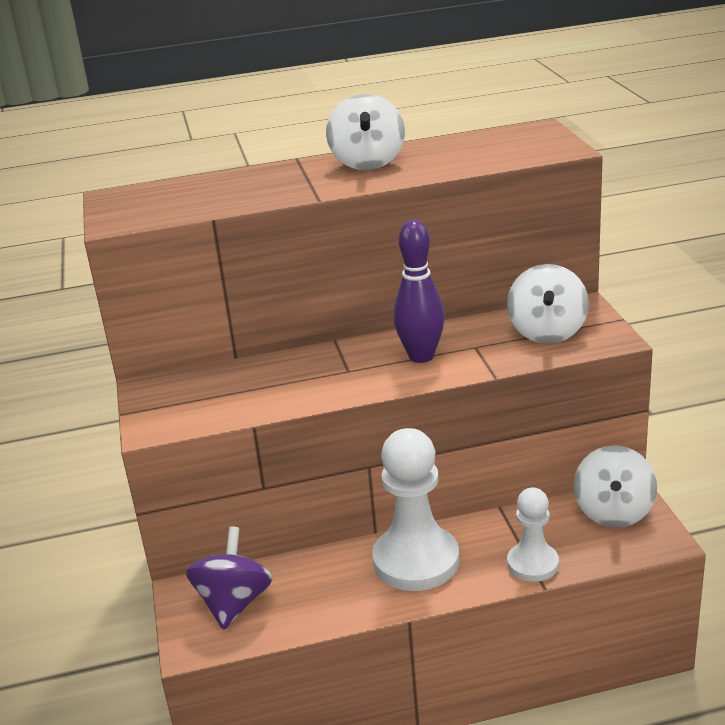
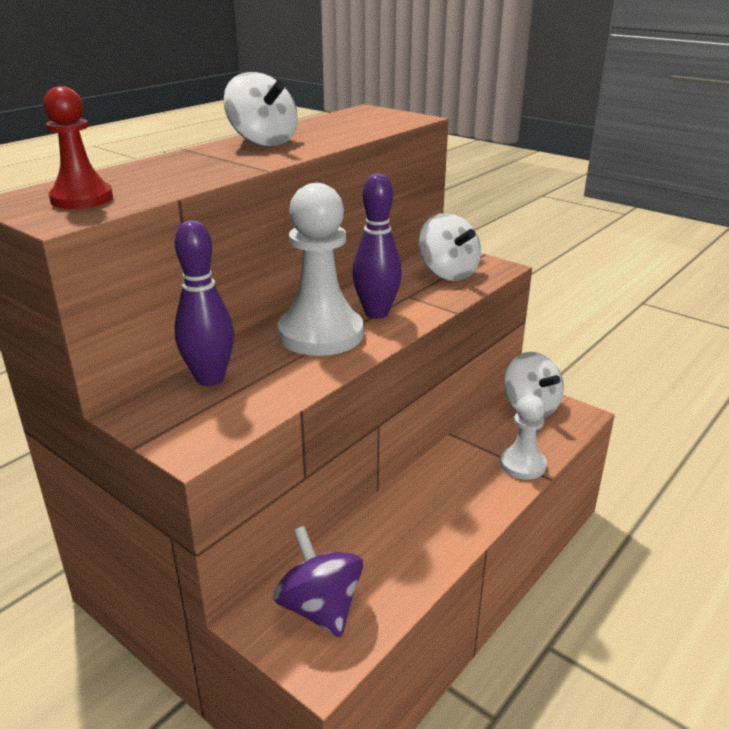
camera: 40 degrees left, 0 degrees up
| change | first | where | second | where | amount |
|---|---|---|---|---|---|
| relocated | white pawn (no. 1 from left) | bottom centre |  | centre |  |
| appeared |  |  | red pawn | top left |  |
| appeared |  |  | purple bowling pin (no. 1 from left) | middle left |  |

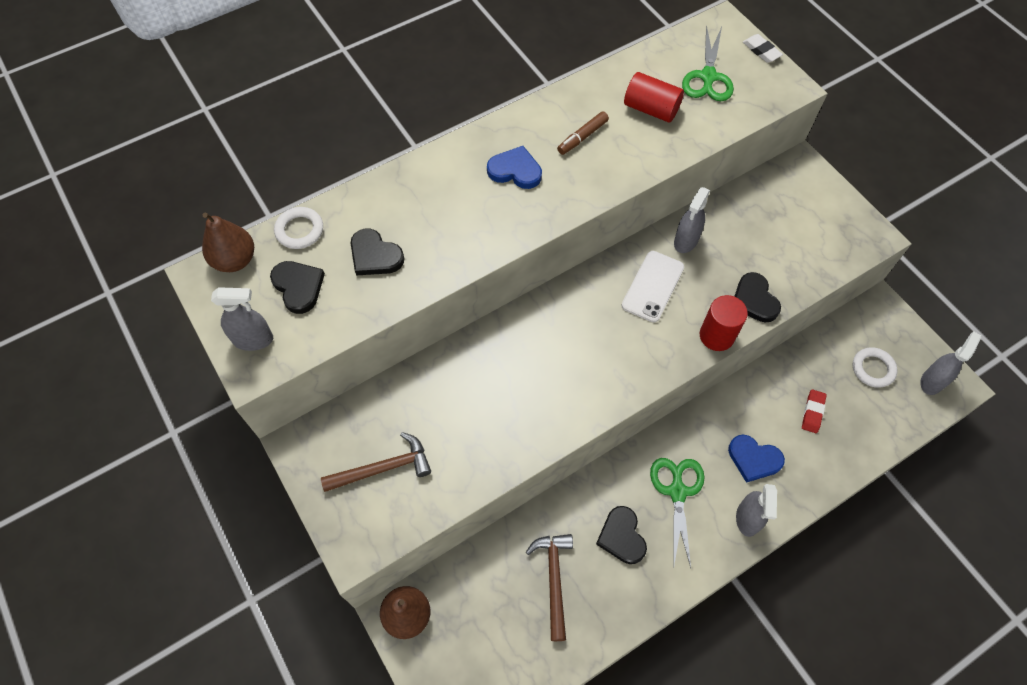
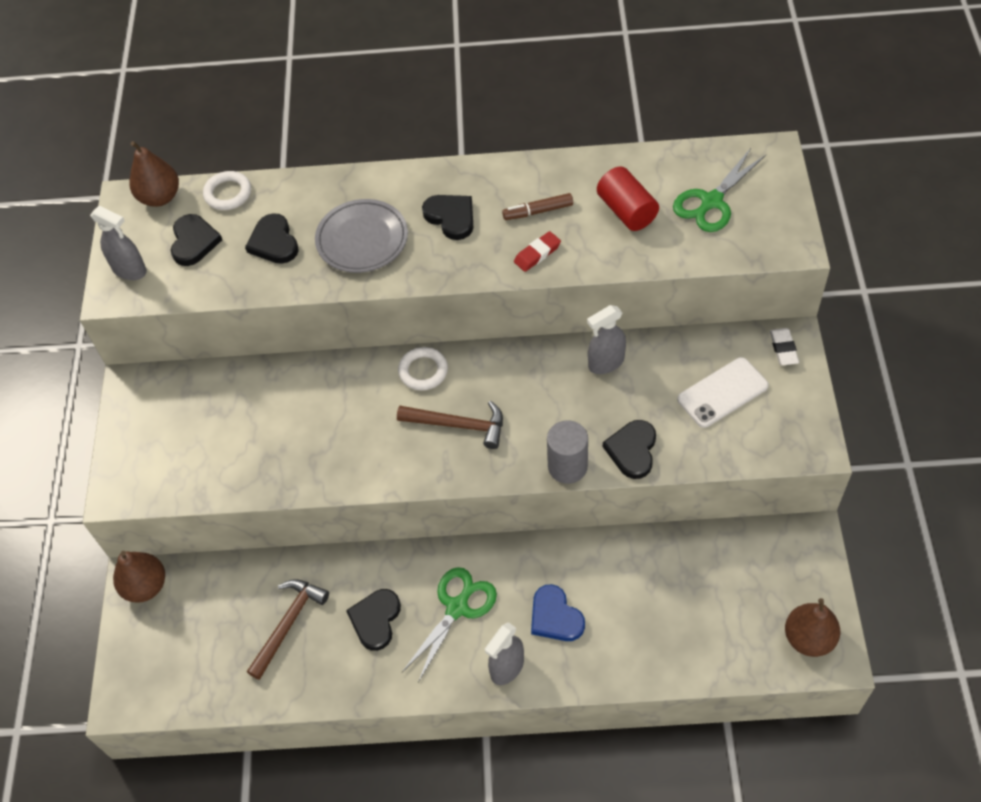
camera: 35 degrees right, 5 degrees down
| change | first | where | second | where | amount |
|---|---|---|---|---|---|
| relocated | white eraser | top right |  | middle right |  |
| colour | blue heart (no. 1 from left) | top centre | black heart (no. 4 from left) | top centre |  |
| relocated | white phone | centre |  | middle right |  |
| colour | red cylinder (no. 2 from left) | middle right | grey cylinder | centre |  |
| exchanged | grey spray bottle (no. 4 from left) | middle right | brown pear (no. 3 from left) | bottom right |  |
| relocated | white ring (no. 2 from left) | middle right |  | centre |  |
| relocated | red eraser | middle right |  | top centre |  |
| relocated | brown hammer (no. 1 from left in the first image) | bottom centre | brown hammer (no. 2 from left) | centre |  |
| appeared |  |  | grey plate | top centre |  |

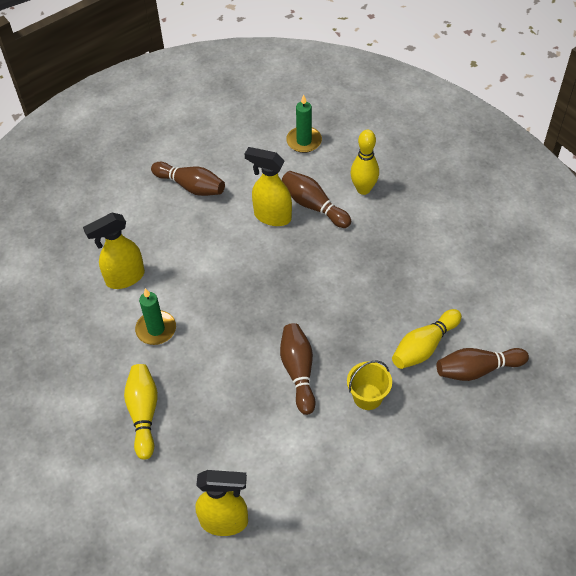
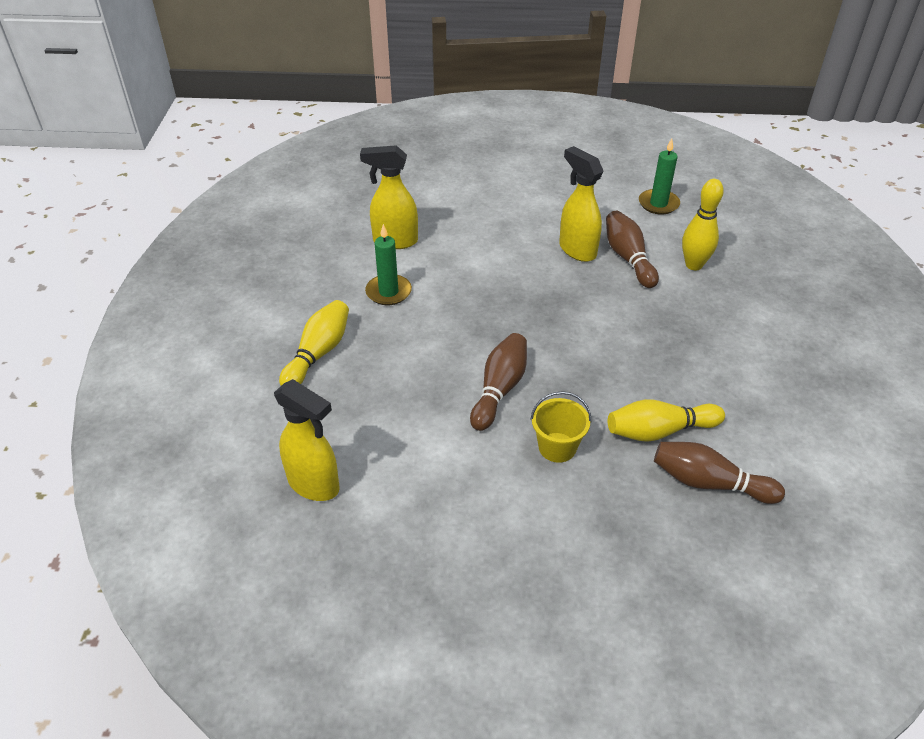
camera: 30 degrees right, 10 degrees down
| change | first | where | second | where | amount |
|---|---|---|---|---|---|
| missing | brown bowling pin (no. 1 from left) | top left |  |  |  |

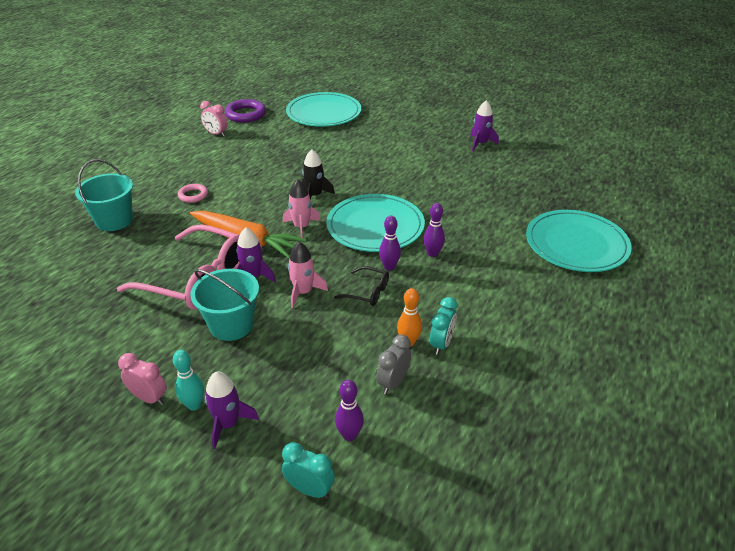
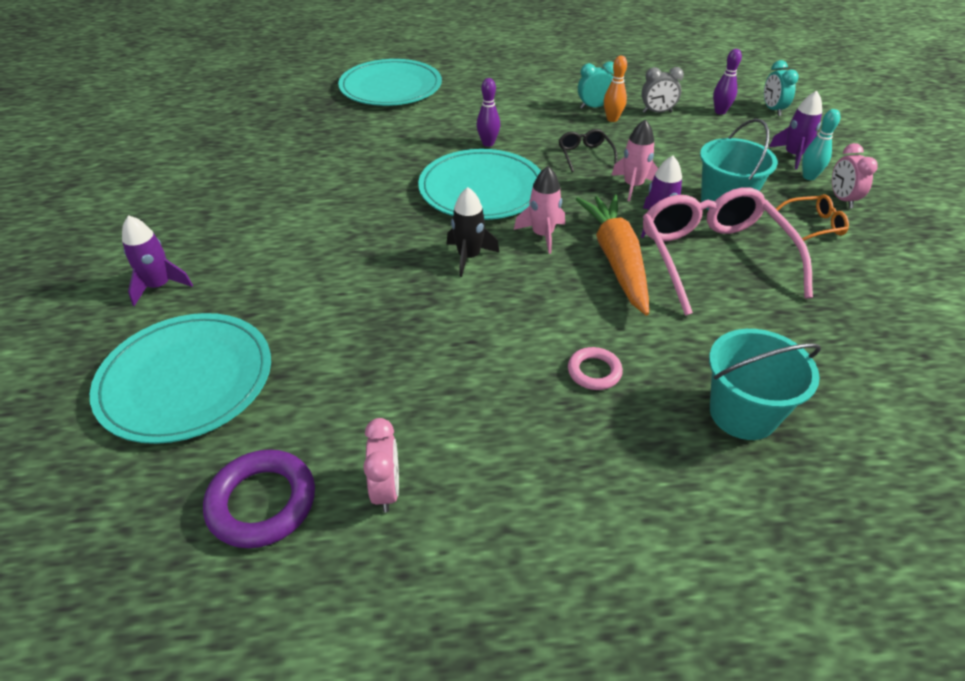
camera: 125 degrees left, 5 degrees up
| change | first | where | second | where | amount |
|---|---|---|---|---|---|
| relocated | purple rocket (no. 3 from left in the first image) | top centre | purple rocket (no. 1 from left) | middle left |  |
| missing | purple bowling pin (no. 2 from left) | centre |  |  |  |
| appeared |  |  | orange glasses | top right |  |

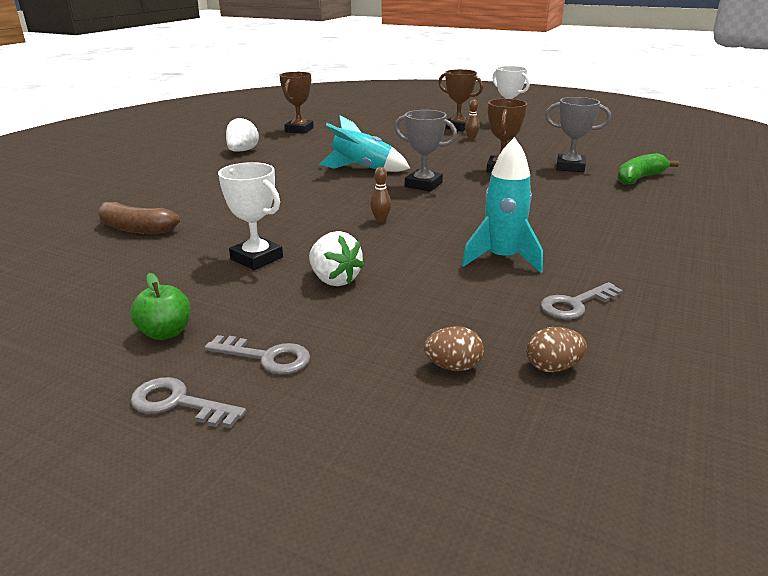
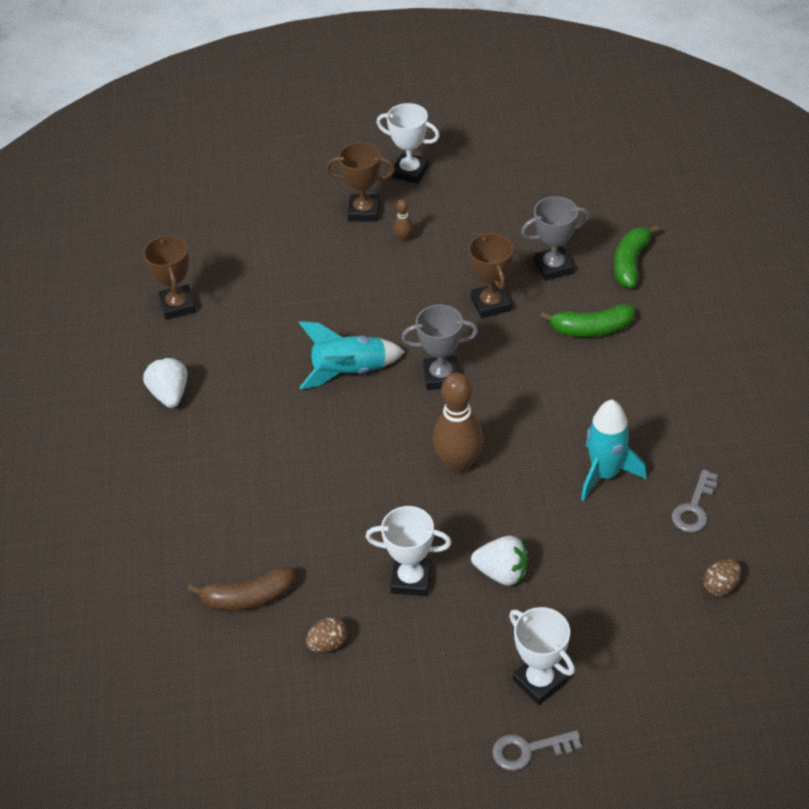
camera: 30 degrees left, 20 degrees up
| change | first | where | second | where | amount |
|---|---|---|---|---|---|
| size | brown bowling pin (no. 1 from left in the first image) | centre | brown bowling pin (no. 2 from left) | centre | x2.27 |
| missing | green apple | middle left |  |  |  |
| relocated | brown egg (no. 1 from left) | centre |  | bottom centre |  |
| exchanged | grey key (no. 2 from left) | centre | white trophy (no. 3 from left) | bottom right |  |
| appeared |  |  | green banana (no. 1 from left) | middle right |  |

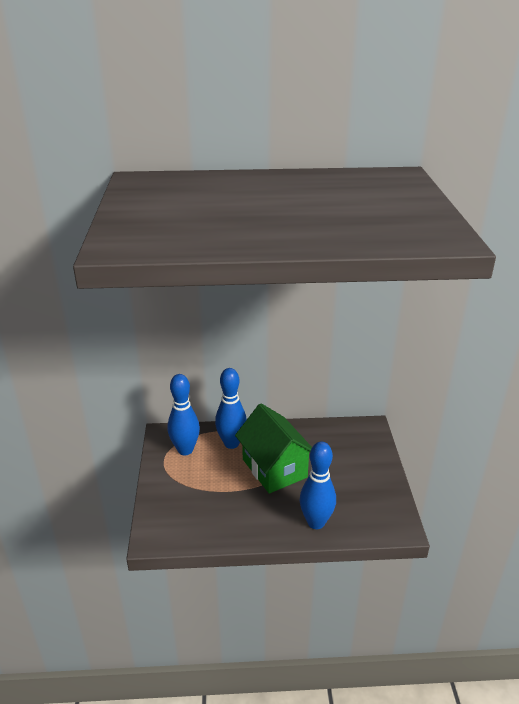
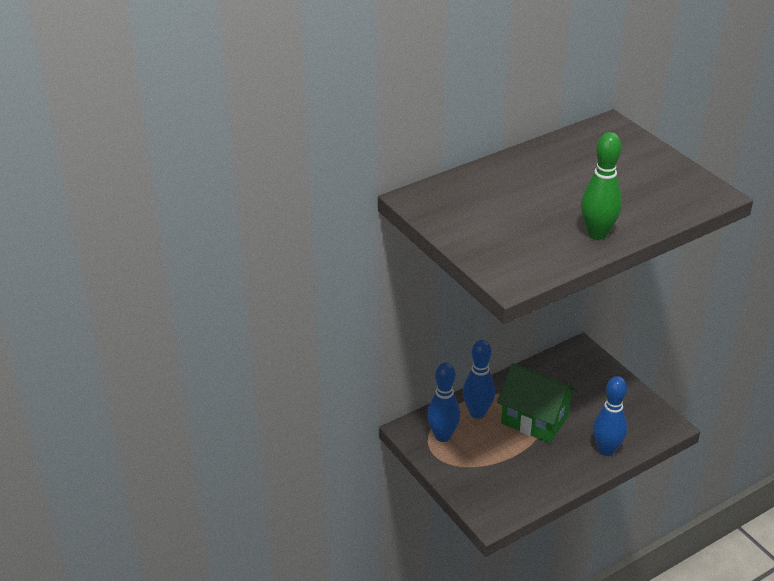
camera: 30 degrees left, 5 degrees up
| change | first | where | second | where | amount |
|---|---|---|---|---|---|
| appeared |  |  | green bowling pin | top right |  |

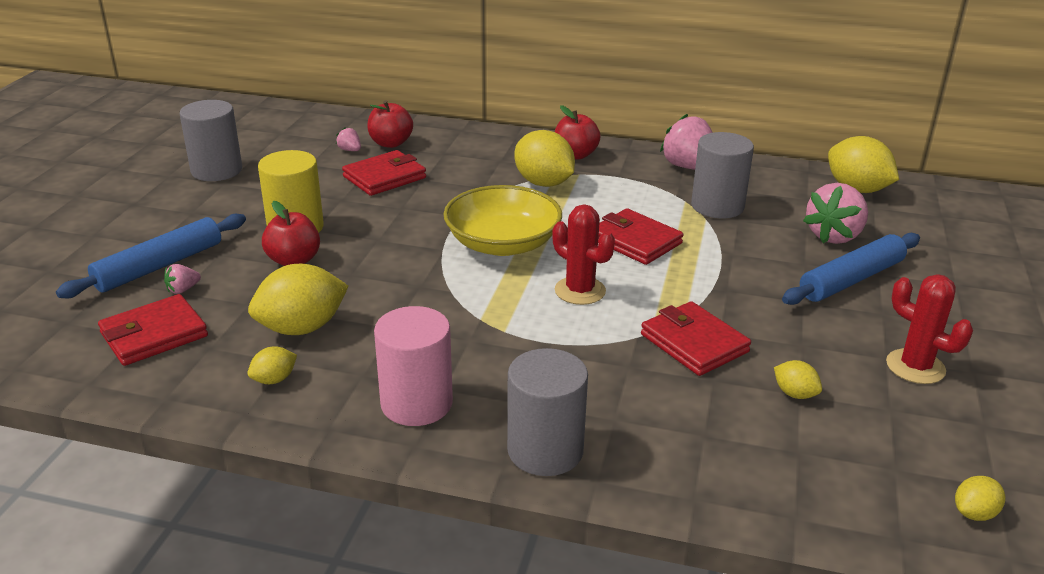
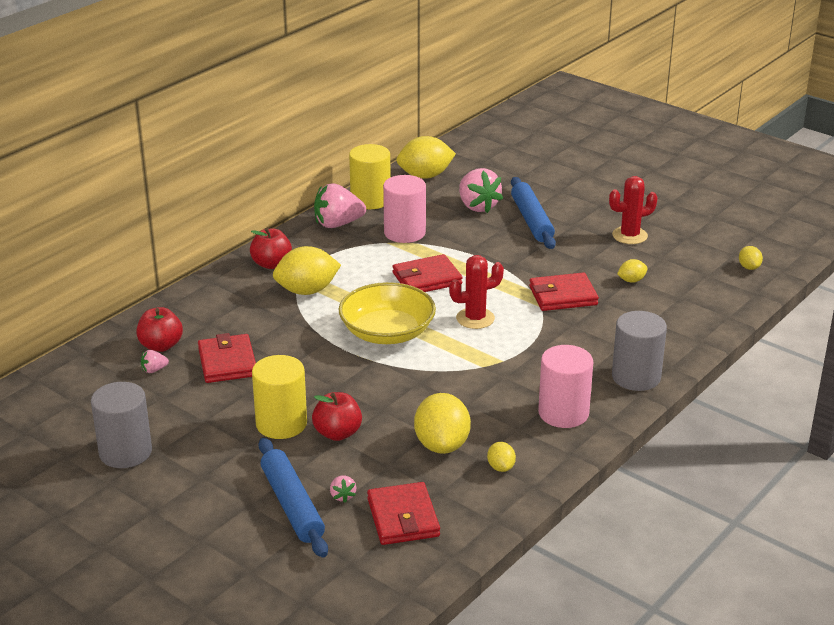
camera: 65 degrees left, 0 degrees up
| change | first | where | second | where | amount |
|---|---|---|---|---|---|
| colour | grey cylinder (no. 3 from left) | top right | pink cylinder (no. 1 from left) | centre |  |
| appeared |  |  | yellow cylinder (no. 2 from left) | top centre |  |

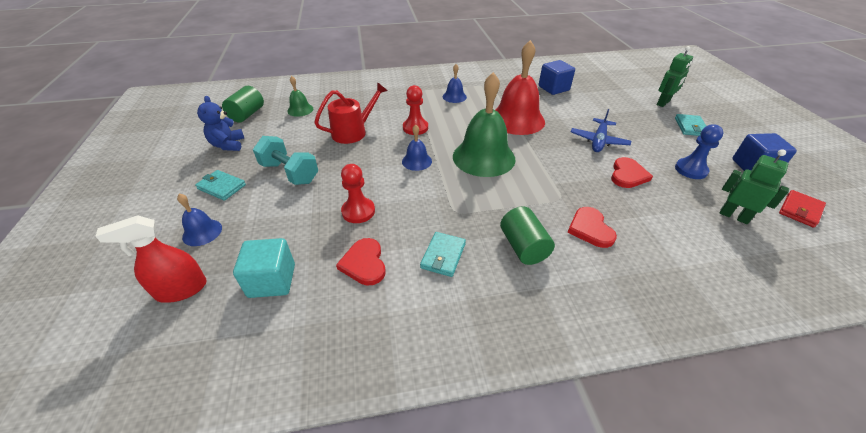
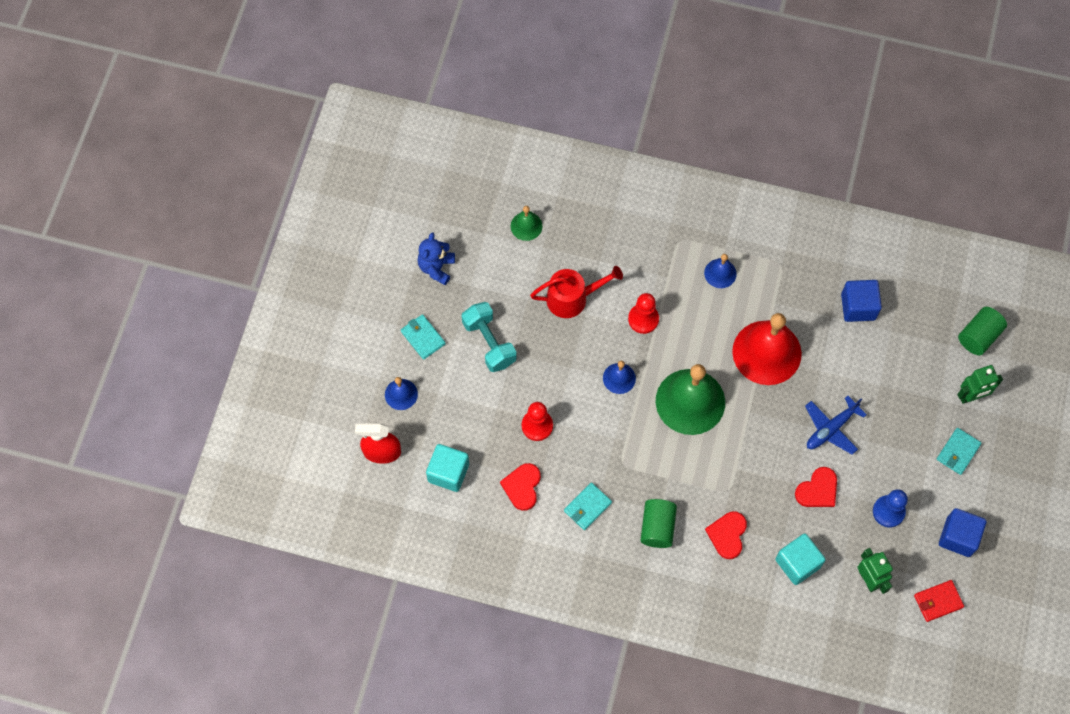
camera: 25 degrees right, 25 degrees up
| change | first | where | second | where | amount |
|---|---|---|---|---|---|
| relocated | green cylinder (no. 1 from left in the first image) | top left | green cylinder (no. 2 from left) | middle right |  |
| appeared |  |  | turquoise cube (no. 2 from left) | bottom right |  |

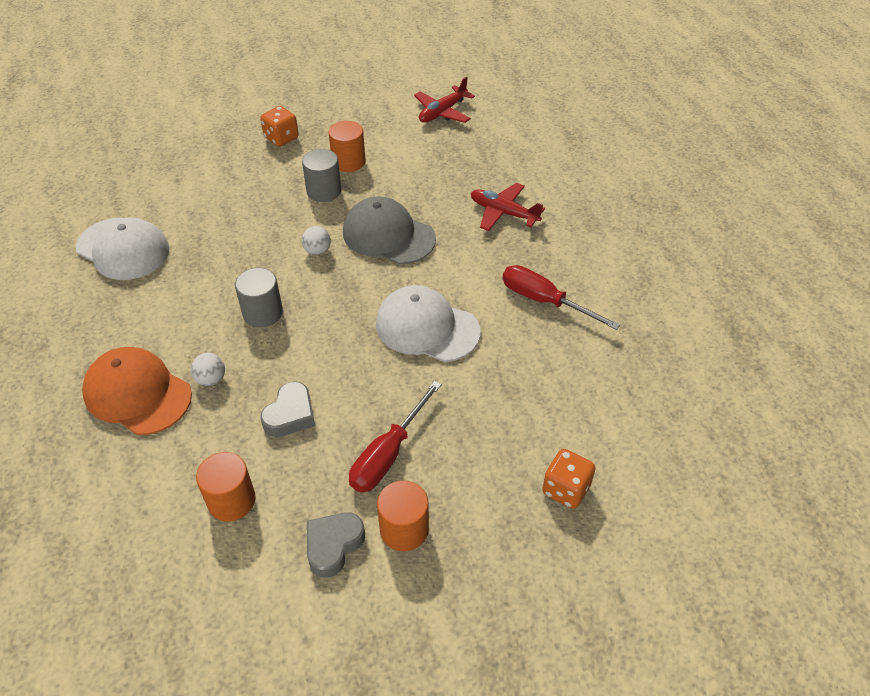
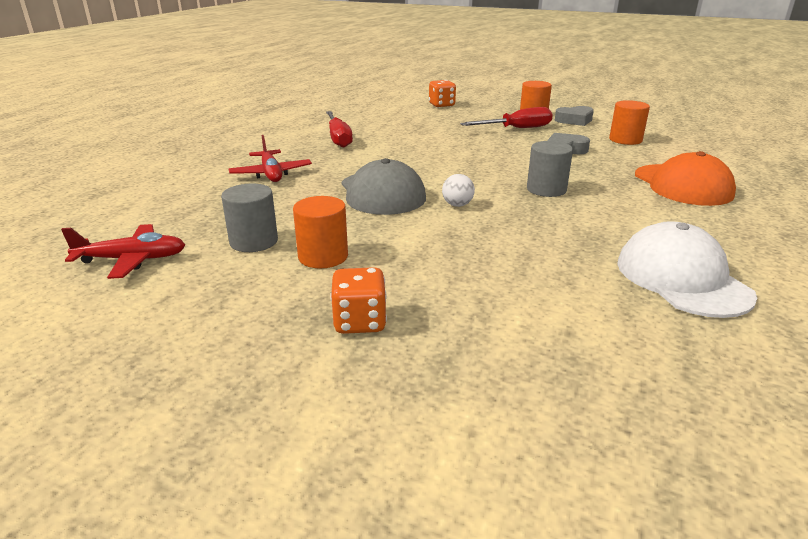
camera: 140 degrees left, 20 degrees down
| change | first | where | second | where | amount |
|---|---|---|---|---|---|
| relocated | grey cylinder (no. 2 from left in the first image) | top centre | grey cylinder (no. 1 from left) | middle left |  |
| missing | white cap (no. 2 from left) | centre |  |  |  |
| missing | white ball (no. 1 from left) | middle left |  |  |  |

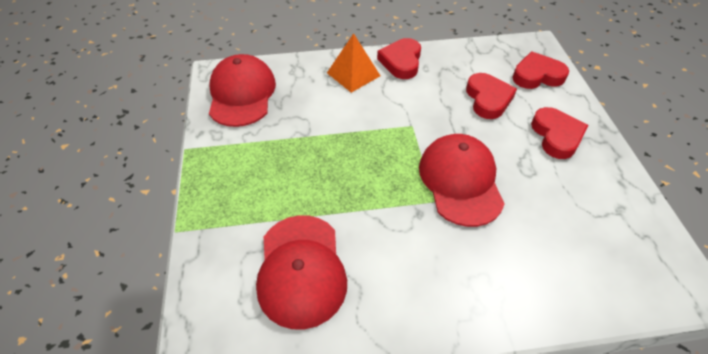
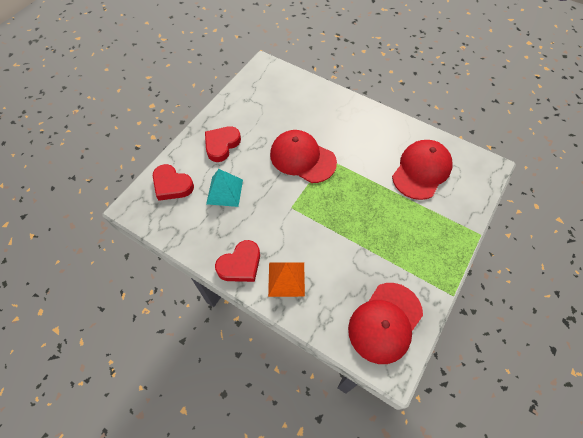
camera: 140 degrees left, 10 degrees up
| change | first | where | second | where | amount |
|---|---|---|---|---|---|
| exchanged | red heart (no. 2 from left) | top right | turquoise pyramid | centre |  |
| spun | red cap (no. 3 from left in the first image) | centre | red cap (no. 1 from left) | centre | 90 degrees clockwise |

